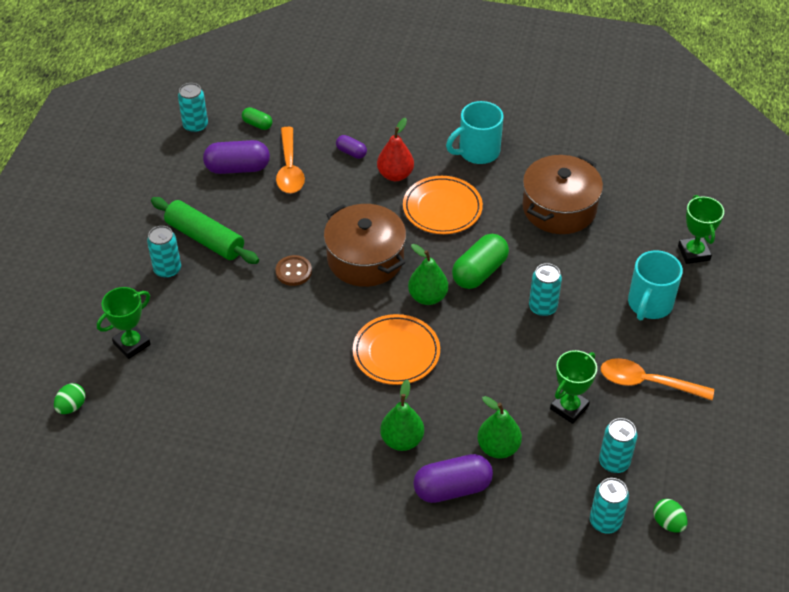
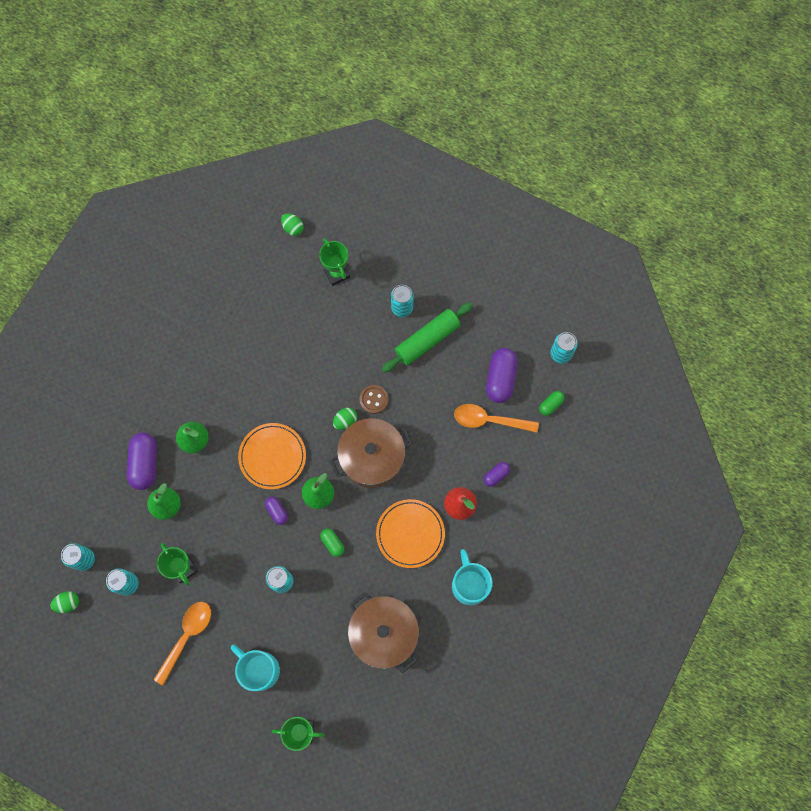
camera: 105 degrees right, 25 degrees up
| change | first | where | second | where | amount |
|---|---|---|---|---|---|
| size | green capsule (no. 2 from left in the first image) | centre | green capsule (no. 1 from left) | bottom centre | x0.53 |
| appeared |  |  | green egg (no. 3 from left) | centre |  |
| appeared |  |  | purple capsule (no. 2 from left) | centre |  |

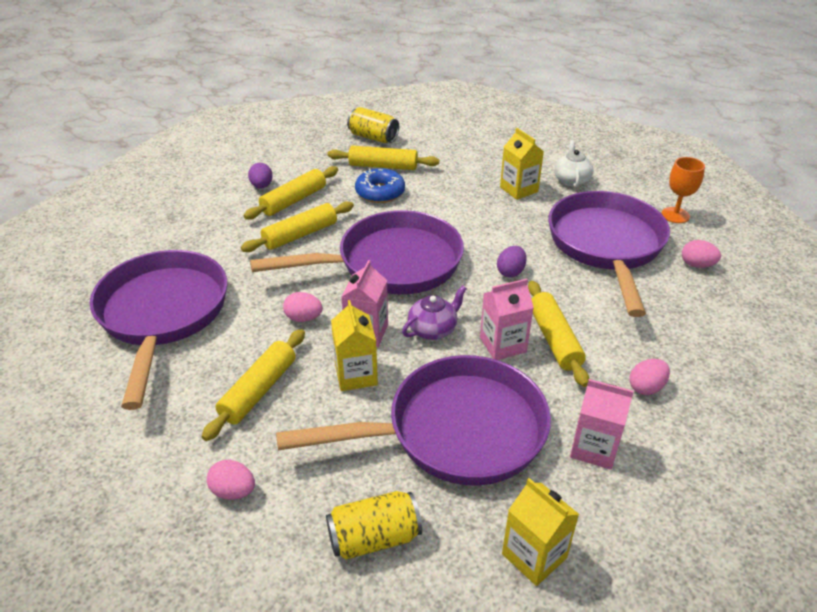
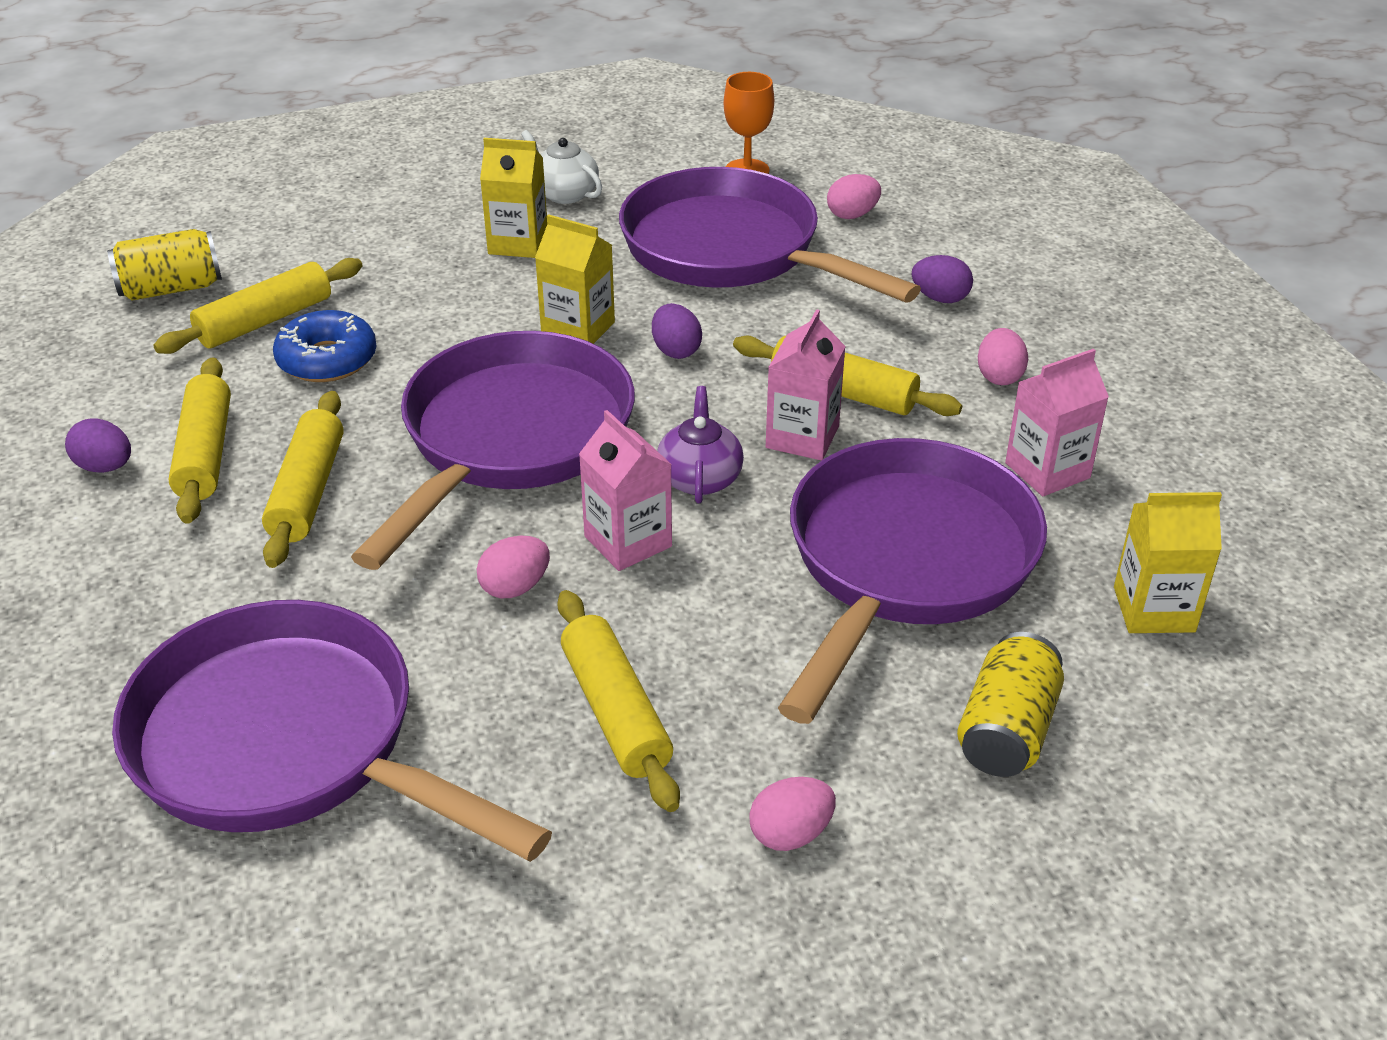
camera: 50 degrees left, 0 degrees up
| change | first | where | second | where | amount |
|---|---|---|---|---|---|
| relocated | yellow carton (no. 1 from left in the first image) | centre | yellow carton (no. 2 from left) | top centre |  |
| appeared |  |  | purple egg (no. 3 from left) | top right |  |

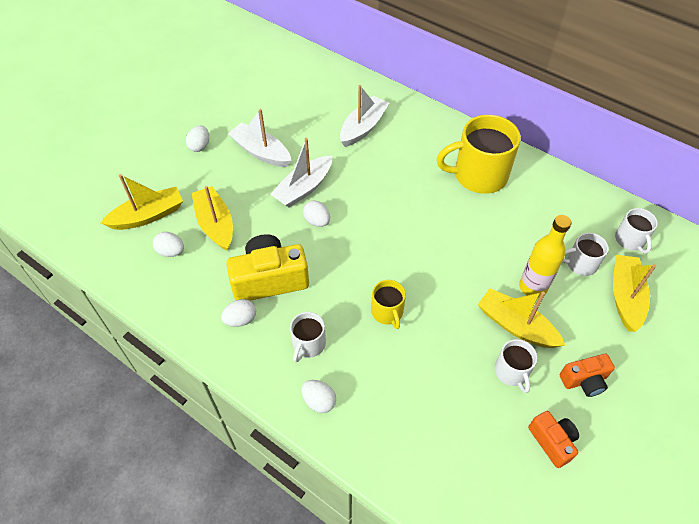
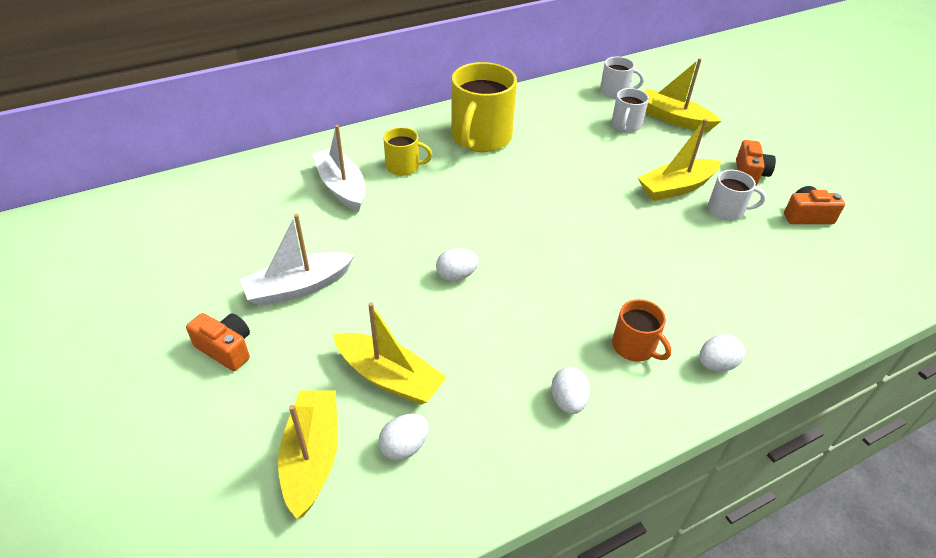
camera: 65 degrees left, 10 degrees down
| change | first | where | second | where | amount |
|---|---|---|---|---|---|
| exchanged | white egg (no. 2 from left) | top left | orange camera (no. 1 from left) | middle left |  |
| missing | white boat (no. 2 from left) | top centre |  |  |  |
| spun | yellow boat (no. 2 from left) | middle left |  | centre | 150 degrees counterclockwise |
| missing | yellow bottle | middle right |  |  |  |
| missing | yellow camera | centre |  |  |  |
| relocated | yellow mug (no. 1 from left) | centre |  | top centre |  |
| colour | white mug (no. 1 from left) | centre | orange mug | middle right |  |

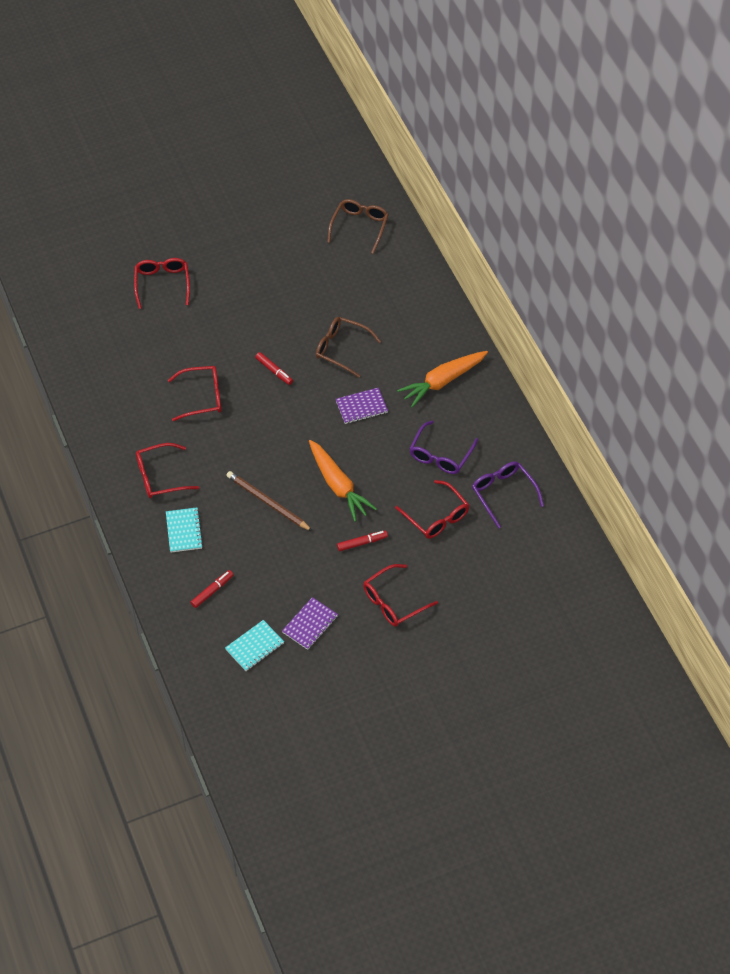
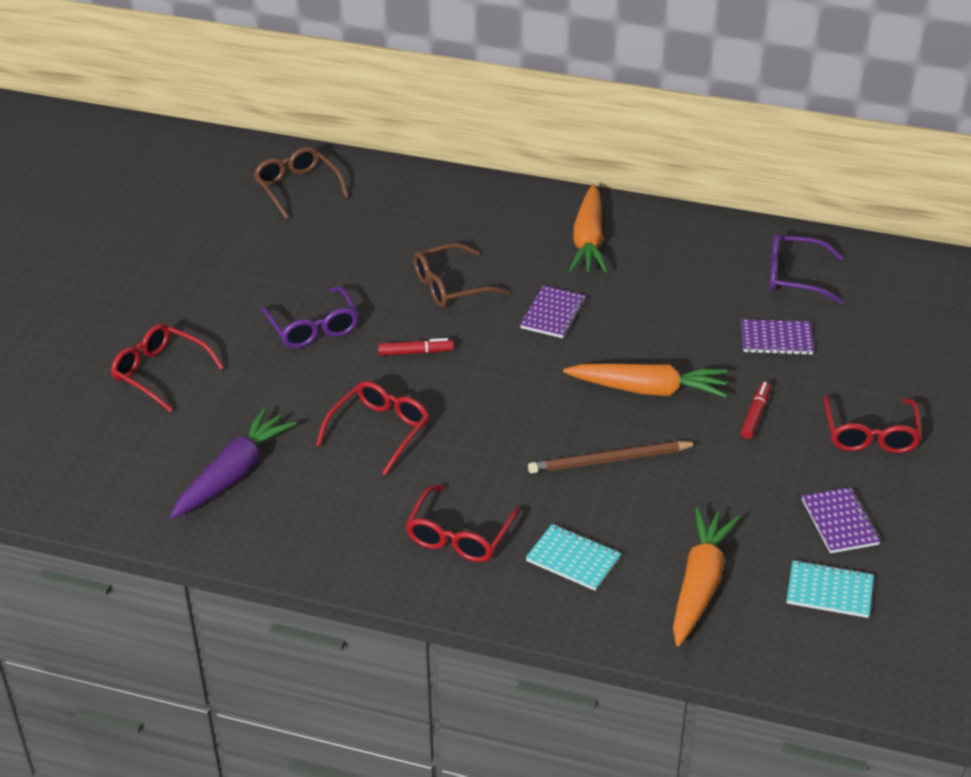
camera: 50 degrees left, 15 degrees down
| change | first | where | second | where | amount |
|---|---|---|---|---|---|
| relocated | purple glasses (no. 1 from left) | centre |  | middle left |  |
| exchanged | red glasses (no. 5 from left) | centre | purple notebook (no. 2 from left) | middle right |  |
| exchanged | red marker (no. 1 from left) | middle left | orange carrot (no. 3 from left) | bottom right |  |
| spun | turquoise notebook (no. 2 from left) | centre |  | bottom right | 75 degrees counterclockwise |
| appeared |  |  | purple carrot | middle left |  |

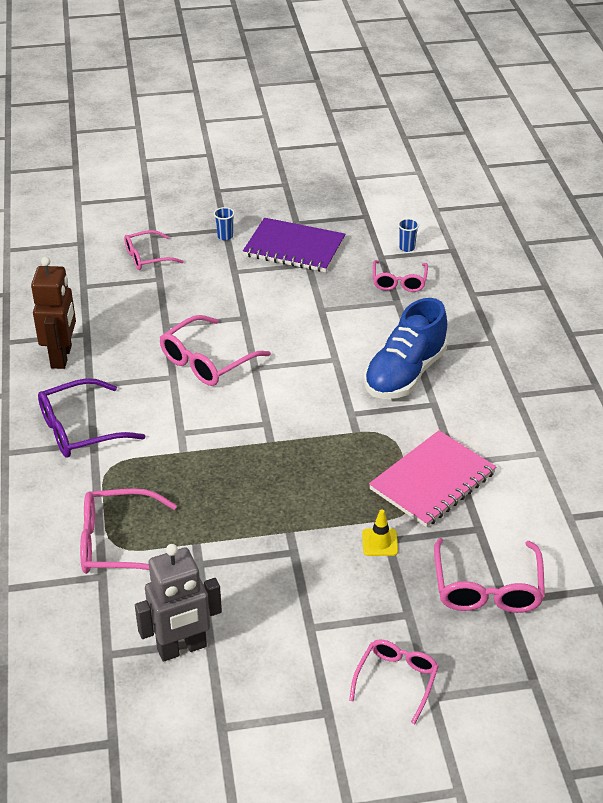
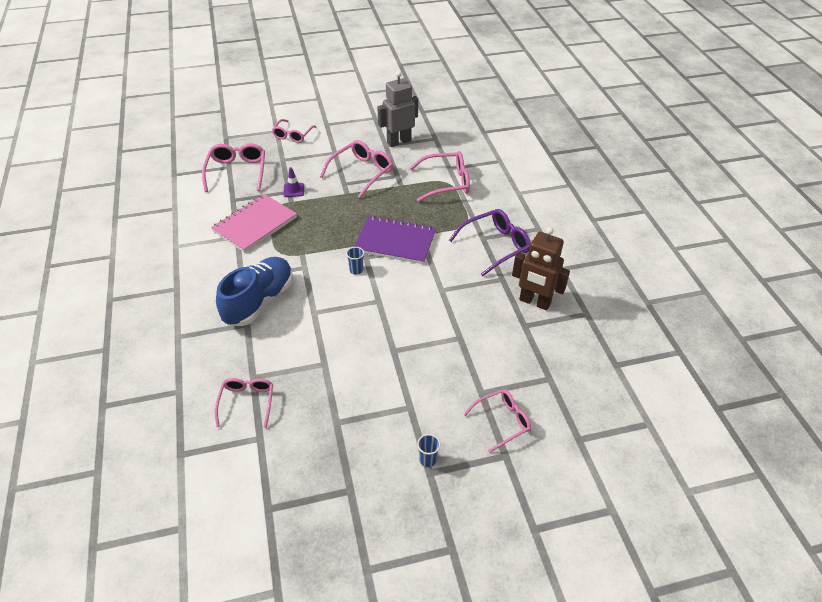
camera: 175 degrees right, 5 degrees up
| change | first | where | second | where | amount |
|---|---|---|---|---|---|
| relocated | purple notebook | top centre |  | centre |  |
| relocated | blue cup (no. 2 from left in the first image) | top right | blue cup (no. 1 from left) | centre |  |
| spun | brown robot | middle left |  | centre | 60 degrees counterclockwise |
| relocated | pink glasses (no. 3 from left in the first image) | centre | pink glasses (no. 4 from left) | top centre |  |
| colour | yellow traffic cone | centre | purple traffic cone | top centre |  |

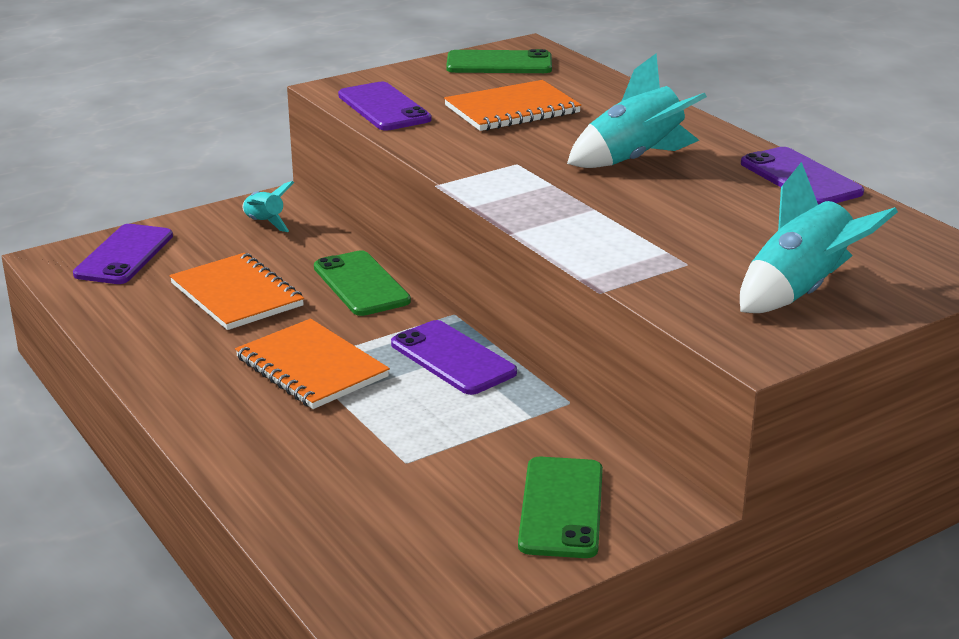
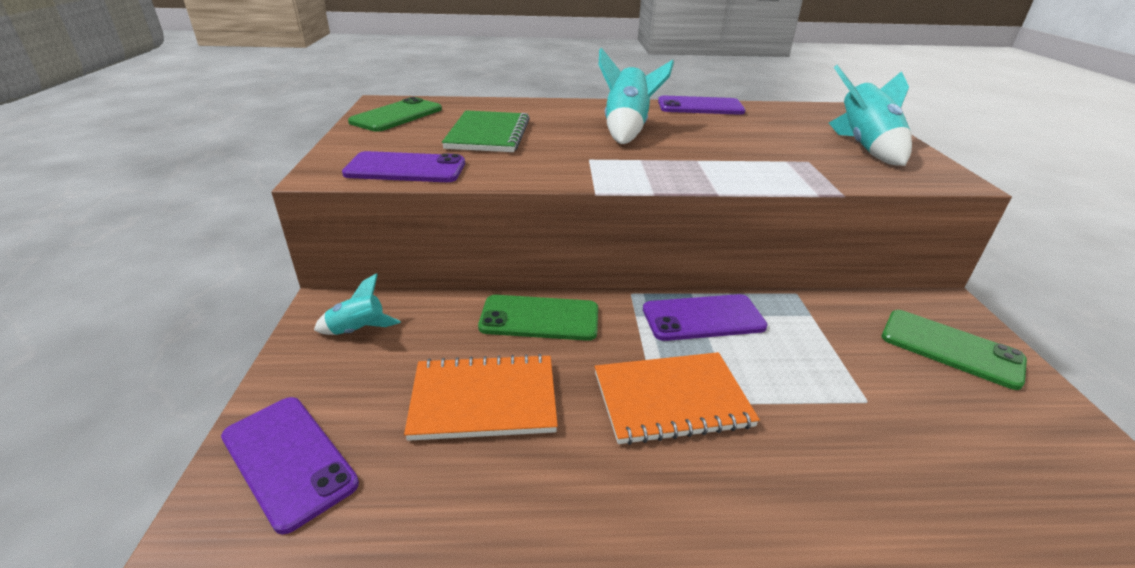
camera: 60 degrees left, 5 degrees up
| change | first | where | second | where | amount |
|---|---|---|---|---|---|
| colour | orange notebook (no. 3 from left) | top centre | green notebook | top centre |  |

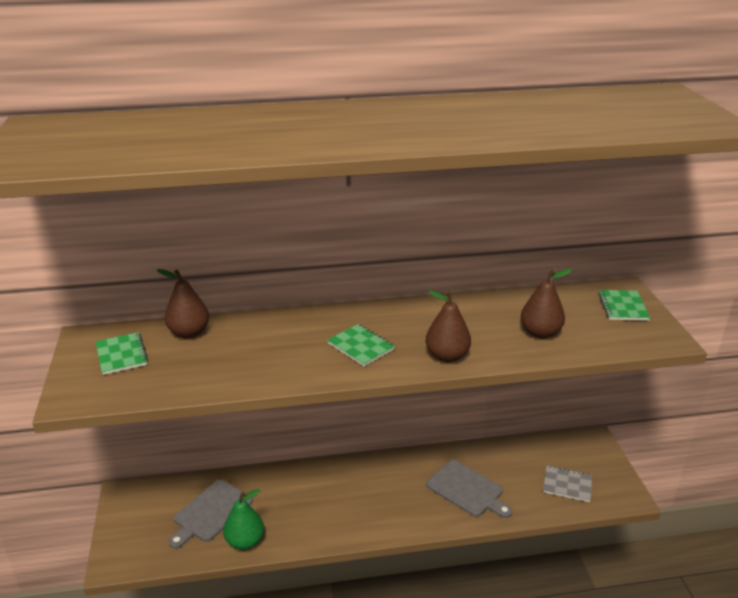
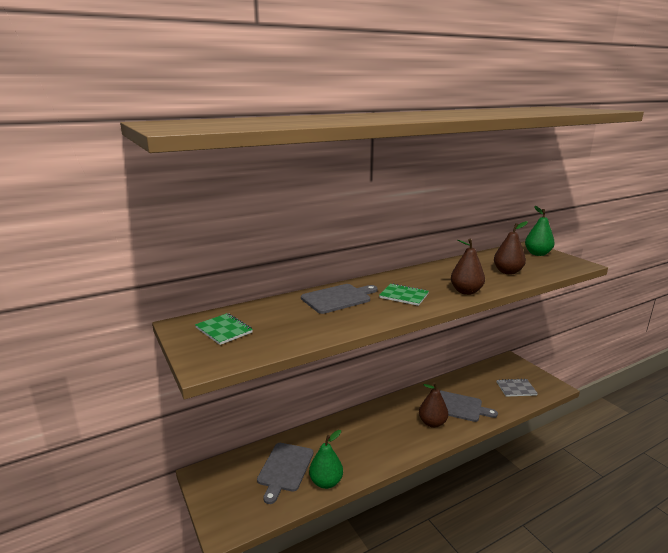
camera: 20 degrees left, 10 degrees down
| change | first | where | second | where | amount |
|---|---|---|---|---|---|
| relocated | brown pear (no. 1 from left) | middle left |  | bottom centre |  |
| exchanged | green notebook (no. 3 from left) | middle right | green pear (no. 2 from left) | middle right |  |
| appeared |  |  | grey cutting board (no. 2 from left) | centre |  |

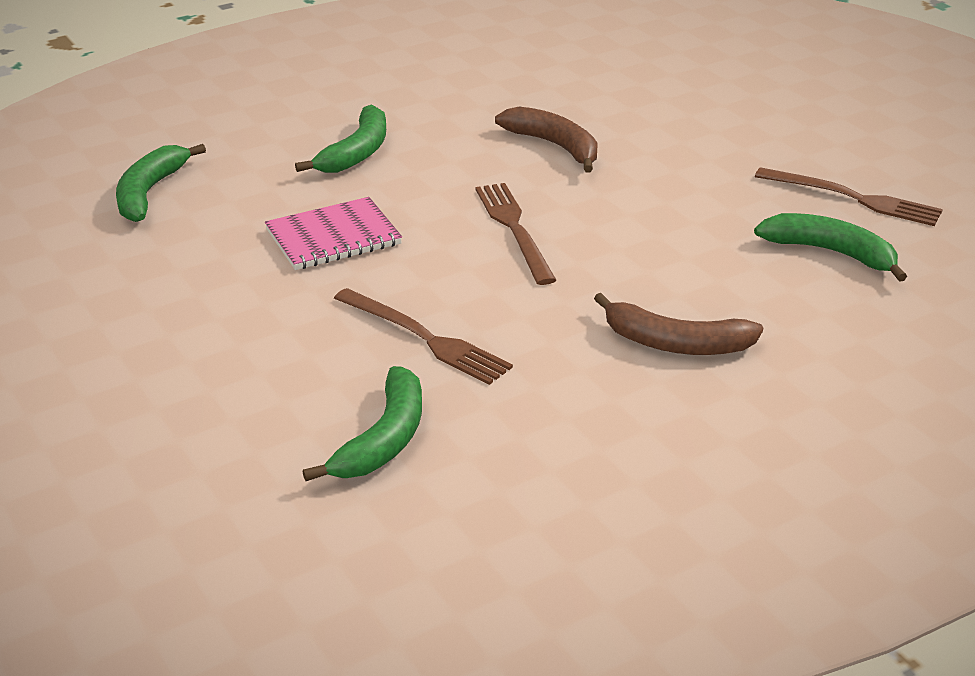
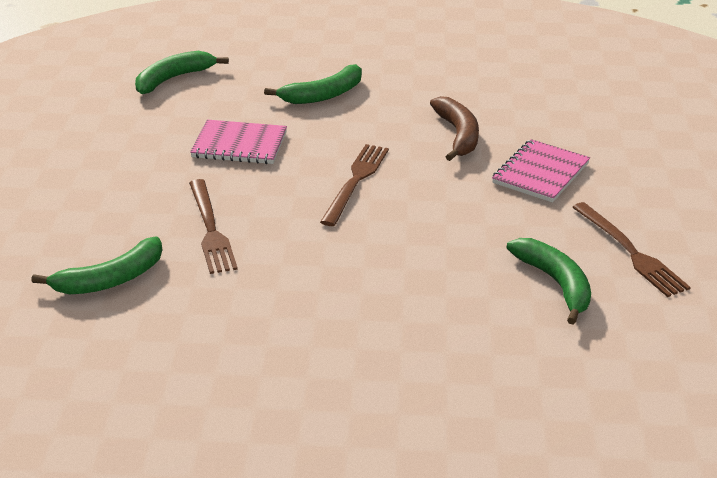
camera: 35 degrees right, 0 degrees up
| change | first | where | second | where | amount |
|---|---|---|---|---|---|
| missing | brown banana (no. 2 from left) | middle right |  |  |  |
| appeared |  |  | pink notebook (no. 2 from left) | middle right |  |

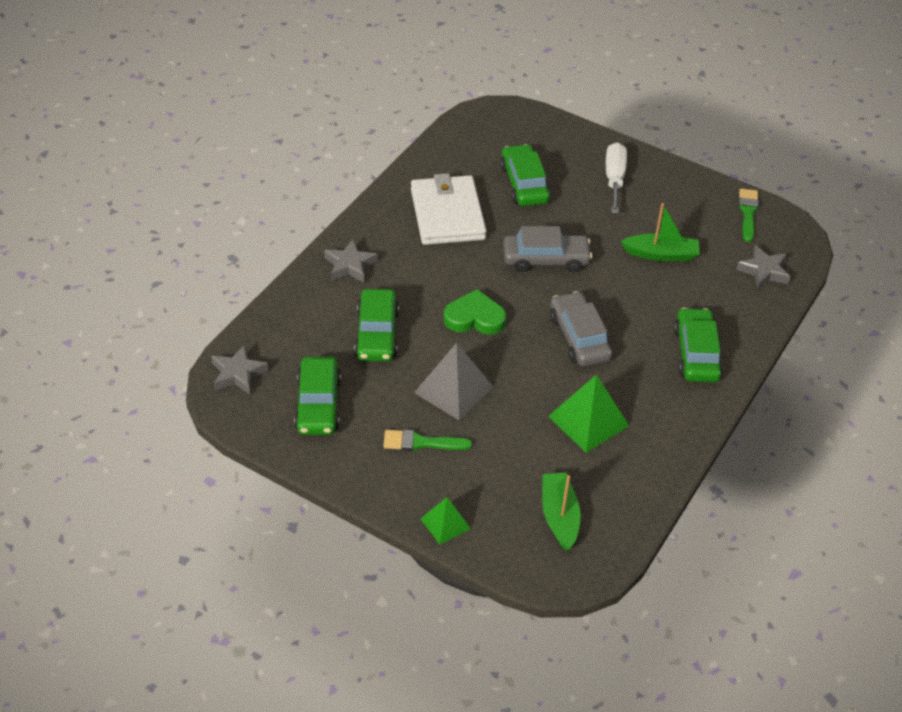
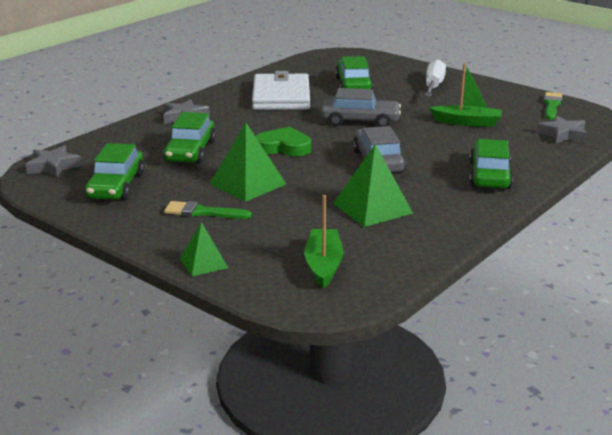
camera: 10 degrees right, 20 degrees down
| change | first | where | second | where | amount |
|---|---|---|---|---|---|
| colour | grey pyramid | centre | green pyramid (no. 2 from left) | centre |  |

